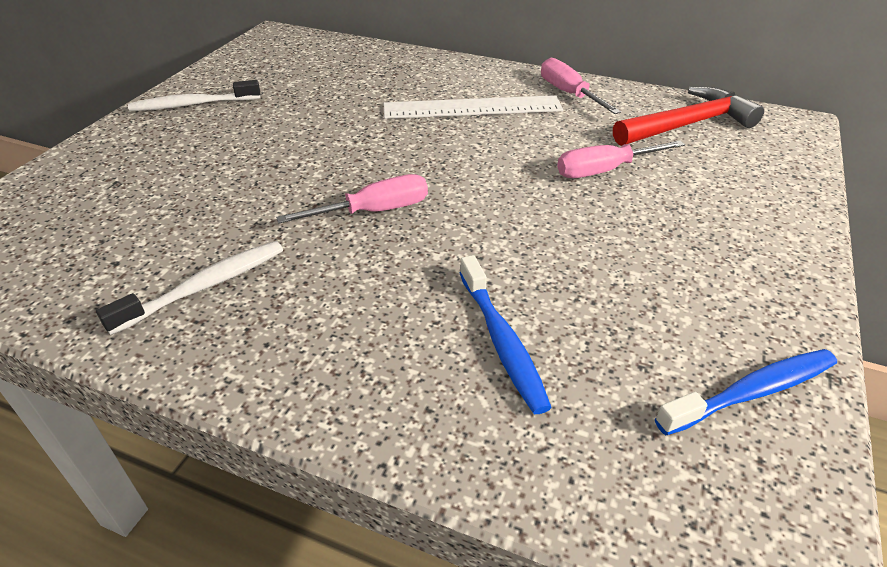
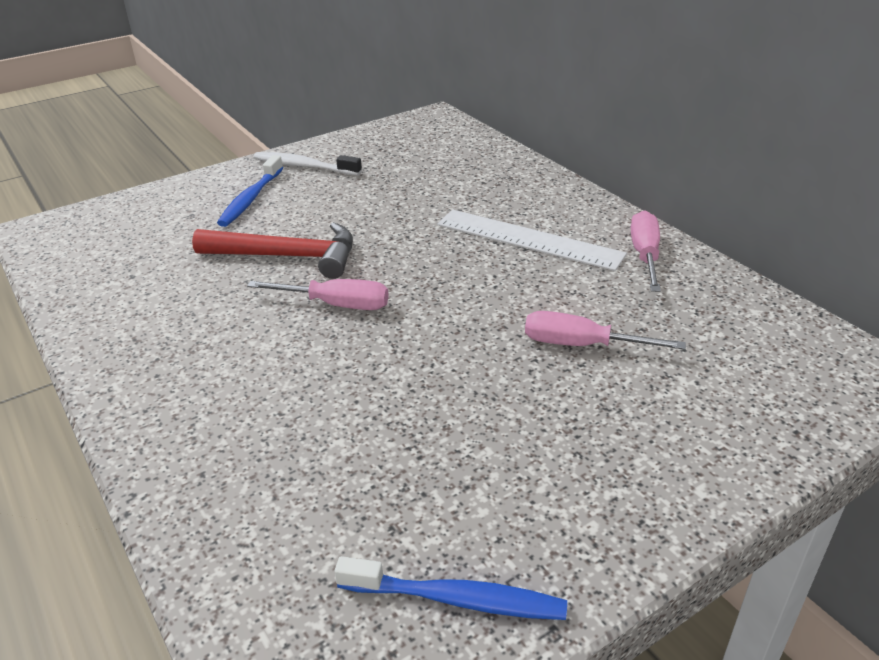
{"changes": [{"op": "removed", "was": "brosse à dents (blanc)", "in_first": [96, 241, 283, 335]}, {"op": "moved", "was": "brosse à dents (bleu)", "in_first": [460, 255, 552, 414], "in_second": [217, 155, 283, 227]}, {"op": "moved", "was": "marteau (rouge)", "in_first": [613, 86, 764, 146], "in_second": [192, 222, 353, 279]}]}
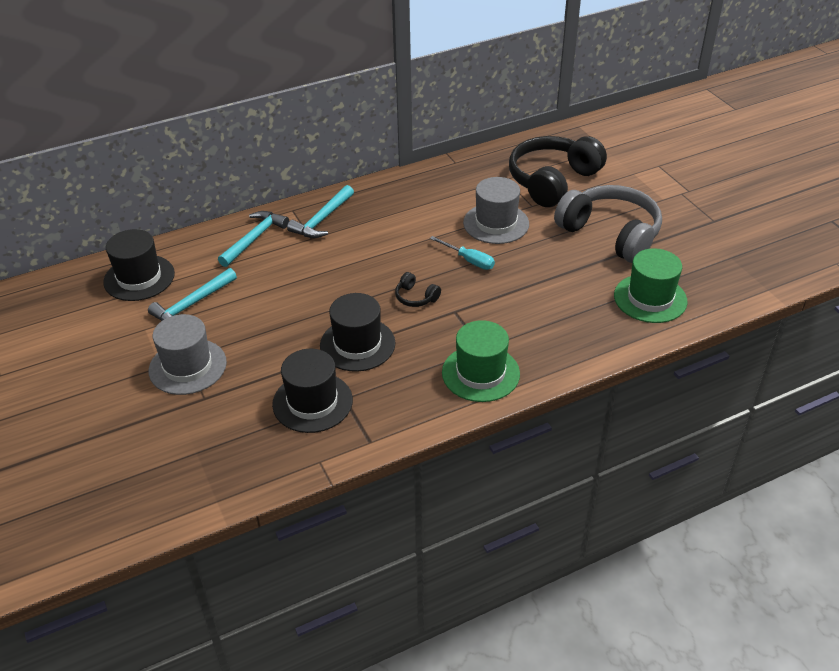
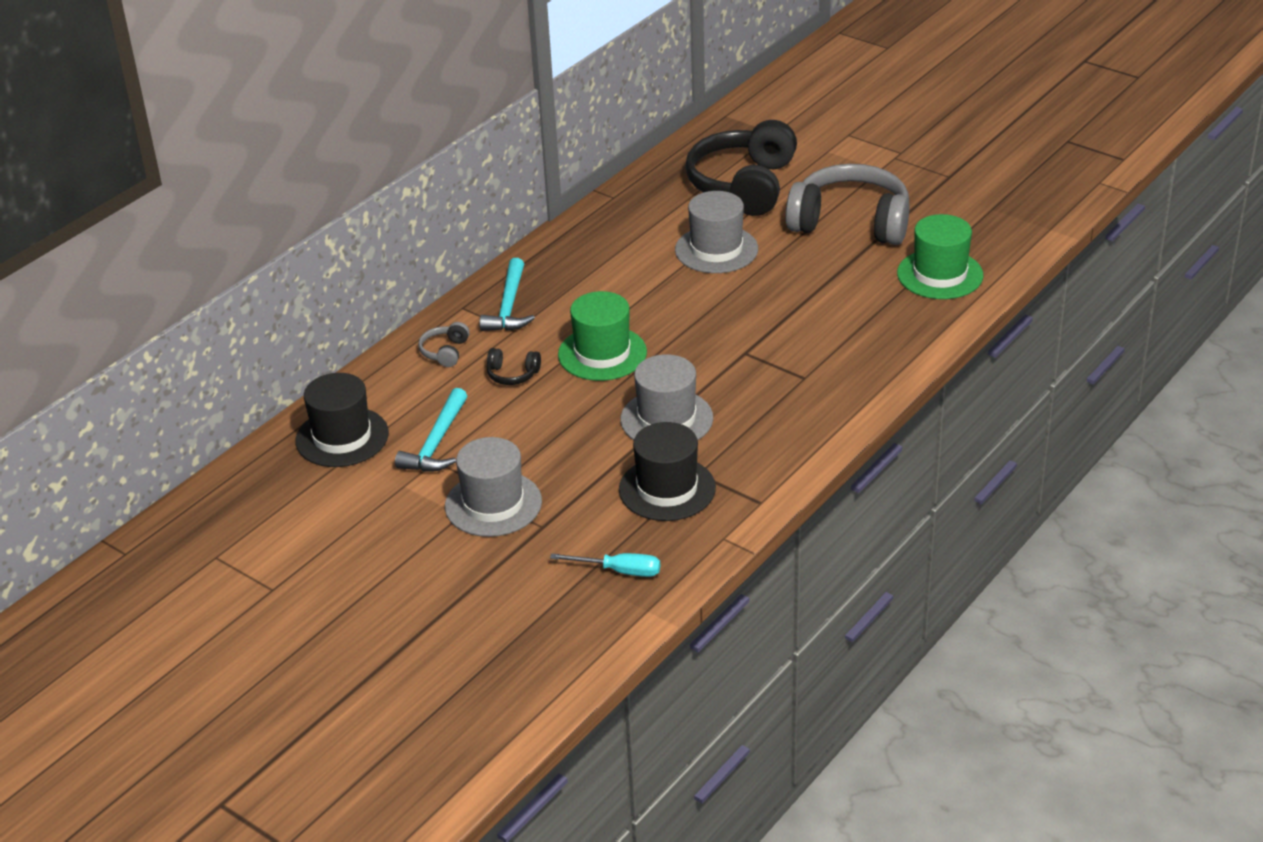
{"changes": [{"op": "replaced", "was": "marteau (turquoise)", "now": "casque audio (gris)", "in_first": [218, 211, 289, 267], "in_second": [418, 322, 470, 367]}, {"op": "recoloured", "was": "chapeau (noir)", "now": "chapeau (gris)", "in_first": [320, 293, 396, 372], "in_second": [620, 354, 713, 440]}, {"op": "moved", "was": "casque audio (noir)", "in_first": [395, 272, 441, 307], "in_second": [487, 348, 541, 385]}, {"op": "moved", "was": "tournevis (turquoise)", "in_first": [430, 236, 495, 270], "in_second": [550, 553, 660, 577]}, {"op": "moved", "was": "chapeau (vert)", "in_first": [442, 320, 520, 402], "in_second": [558, 291, 647, 381]}]}
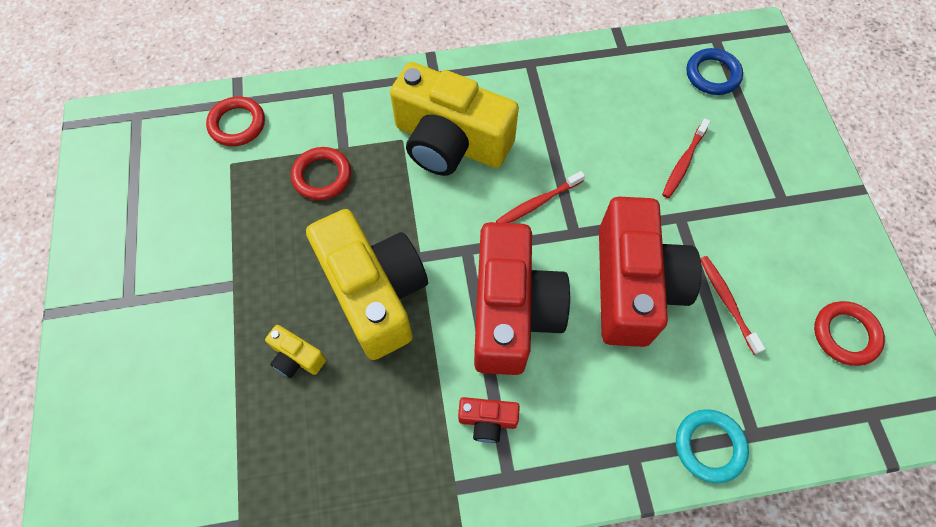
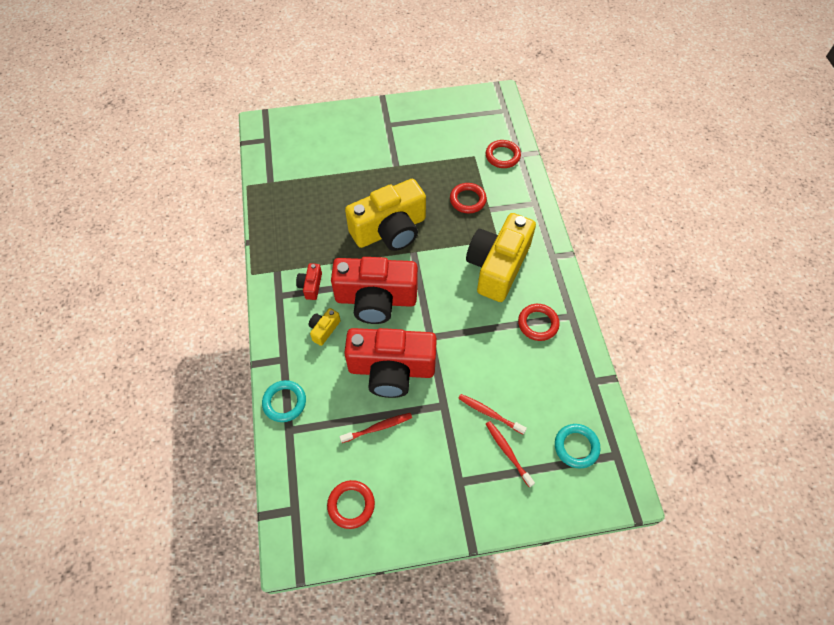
{"changes": [{"op": "moved", "was": "appareil photo (jaune)", "in_first": [265, 325, 326, 378], "in_second": [309, 308, 341, 346]}, {"op": "moved", "was": "brosse à dents (rouge)", "in_first": [496, 171, 585, 223], "in_second": [486, 421, 535, 488]}, {"op": "recoloured", "was": "anneau (bleu)", "now": "anneau (turquoise)", "in_first": [686, 48, 743, 95], "in_second": [555, 424, 601, 468]}, {"op": "added", "now": "anneau (rouge)", "in_second": [518, 304, 560, 341]}]}
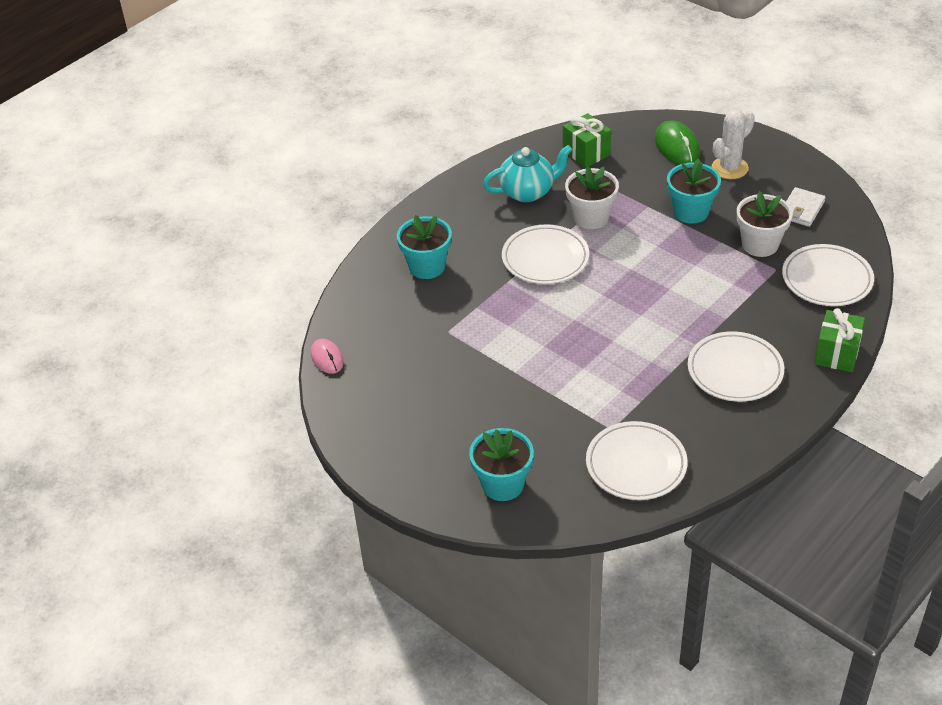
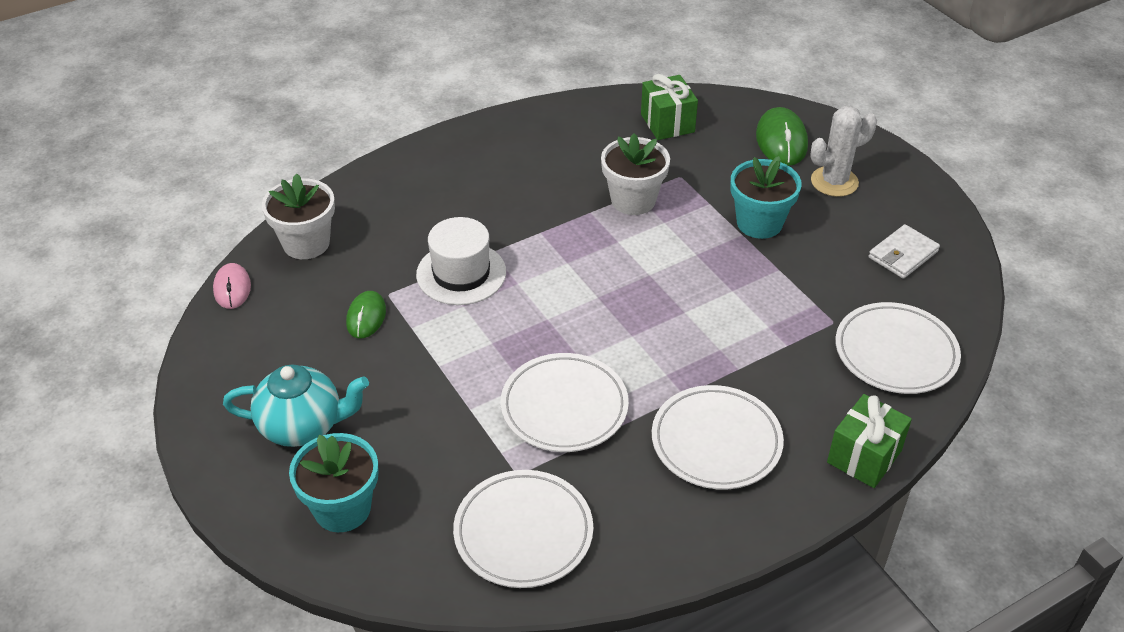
{"changes": [{"op": "removed", "was": "pot de fleurs (turquoise)", "in_first": [397, 215, 452, 279]}, {"op": "moved", "was": "théière (turquoise)", "in_first": [483, 145, 572, 202], "in_second": [223, 365, 369, 447]}, {"op": "moved", "was": "assiette (blanc)", "in_first": [502, 225, 589, 284], "in_second": [500, 353, 629, 452]}, {"op": "moved", "was": "pot de fleurs (blanc)", "in_first": [737, 191, 793, 257], "in_second": [262, 173, 335, 259]}, {"op": "added", "now": "souris (vert)", "in_second": [346, 291, 386, 339]}, {"op": "added", "now": "chapeau (blanc)", "in_second": [416, 217, 506, 305]}]}
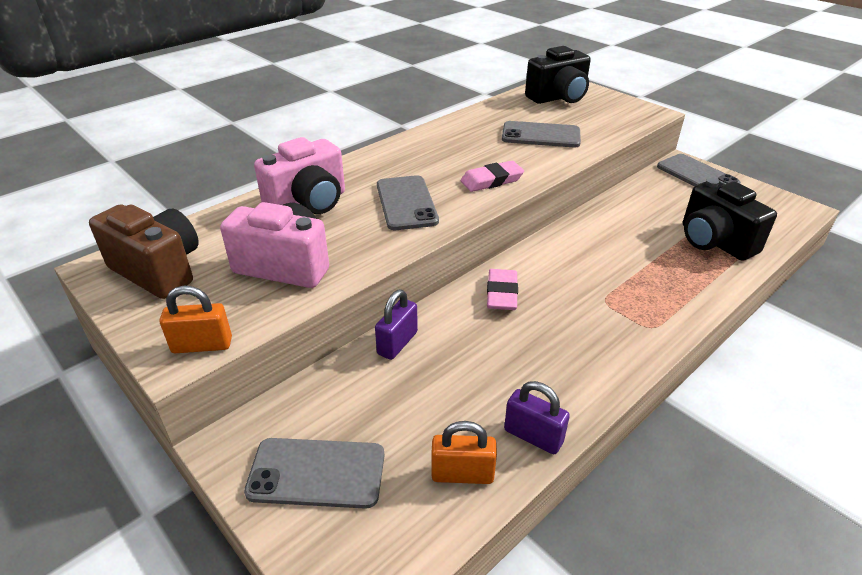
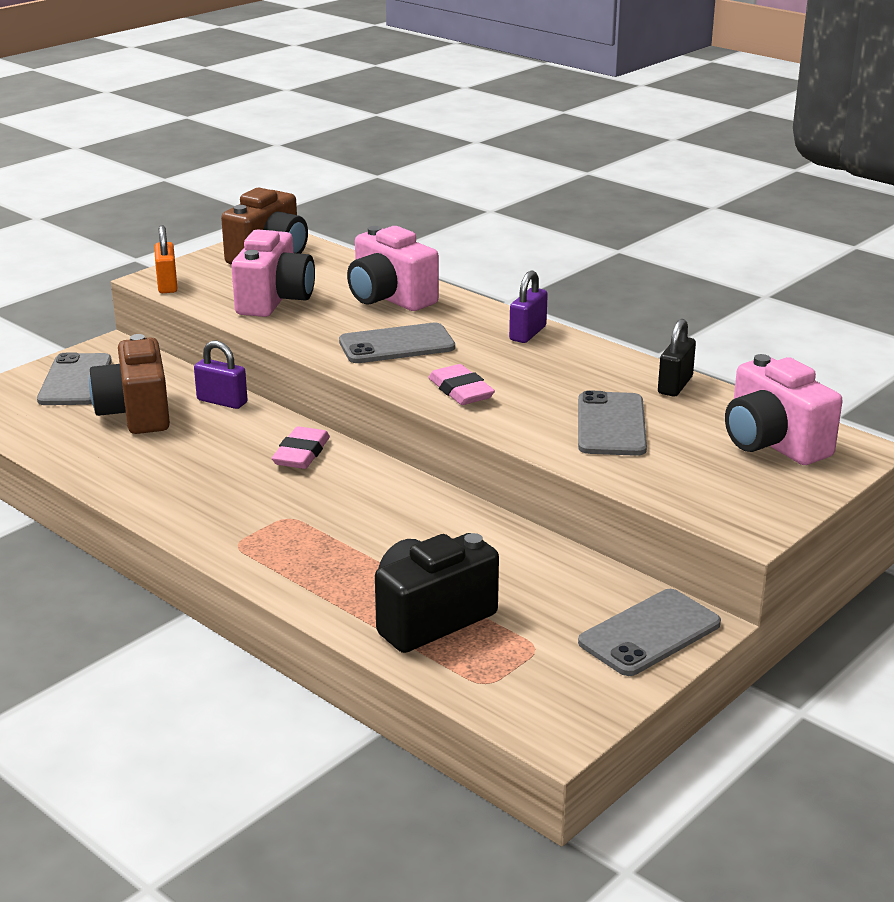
{"changes": [{"op": "removed", "was": "cadenas (orange)", "in_first": [432, 421, 497, 484]}, {"op": "turned", "was": "gomme (rose)", "in_first": [487, 269, 518, 310], "in_second": [272, 426, 330, 469], "clockwise": -75}, {"op": "moved", "was": "cadenas (violet)", "in_first": [504, 381, 570, 454], "in_second": [509, 270, 548, 343]}, {"op": "recoloured", "was": "appareil photo (noir)", "now": "appareil photo (rose)", "in_first": [525, 46, 591, 104], "in_second": [725, 354, 843, 465]}, {"op": "added", "now": "appareil photo (marron)", "in_second": [89, 334, 170, 434]}, {"op": "added", "now": "cadenas (noir)", "in_second": [658, 319, 696, 397]}]}
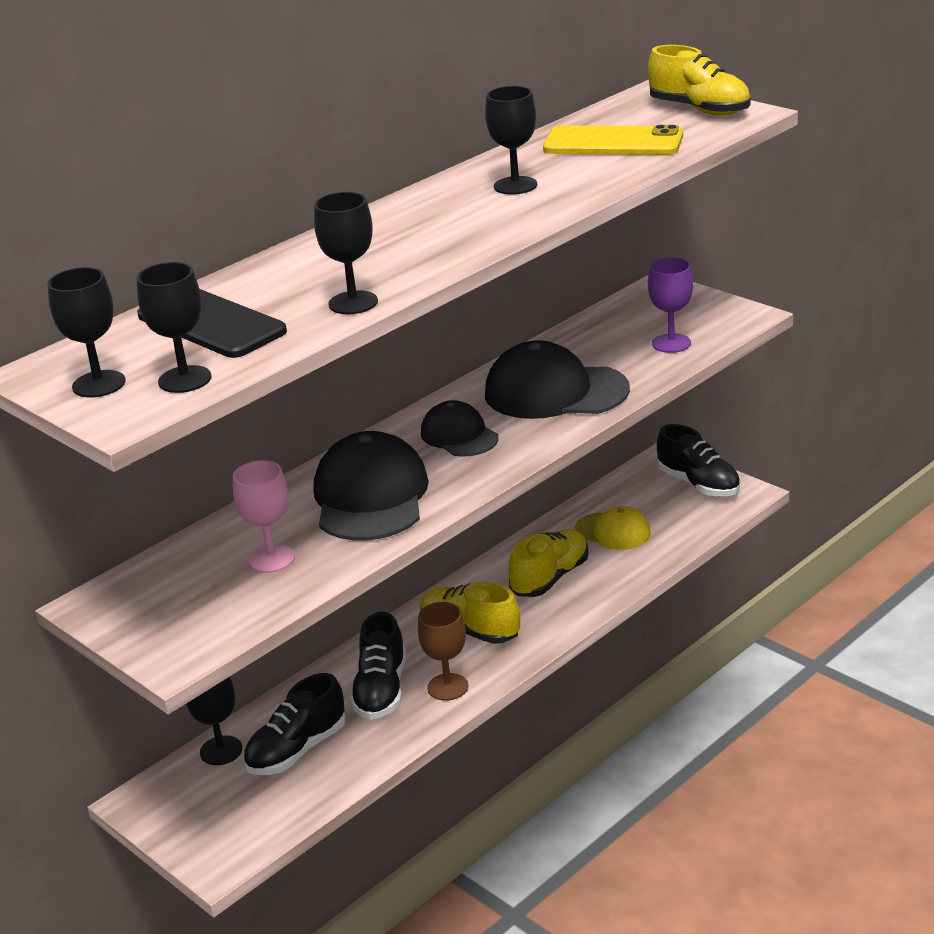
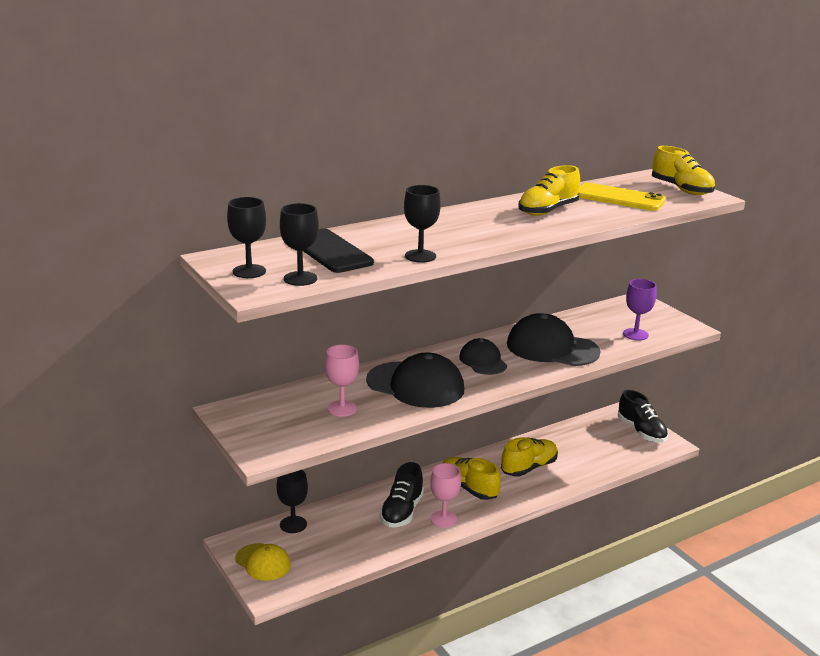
{"changes": [{"op": "removed", "was": "chaussure (noir)", "in_first": [243, 673, 346, 775]}, {"op": "turned", "was": "casquette (noir)", "in_first": [314, 431, 429, 540], "in_second": [366, 352, 464, 408], "clockwise": 105}, {"op": "recoloured", "was": "verre à pied (marron)", "now": "verre à pied (rose)", "in_first": [418, 602, 468, 701], "in_second": [430, 463, 461, 528]}, {"op": "replaced", "was": "verre à pied (noir)", "now": "chaussure (jaune)", "in_first": [485, 86, 537, 195], "in_second": [518, 165, 580, 216]}, {"op": "moved", "was": "casquette (jaune)", "in_first": [575, 506, 651, 550], "in_second": [235, 543, 291, 581]}]}
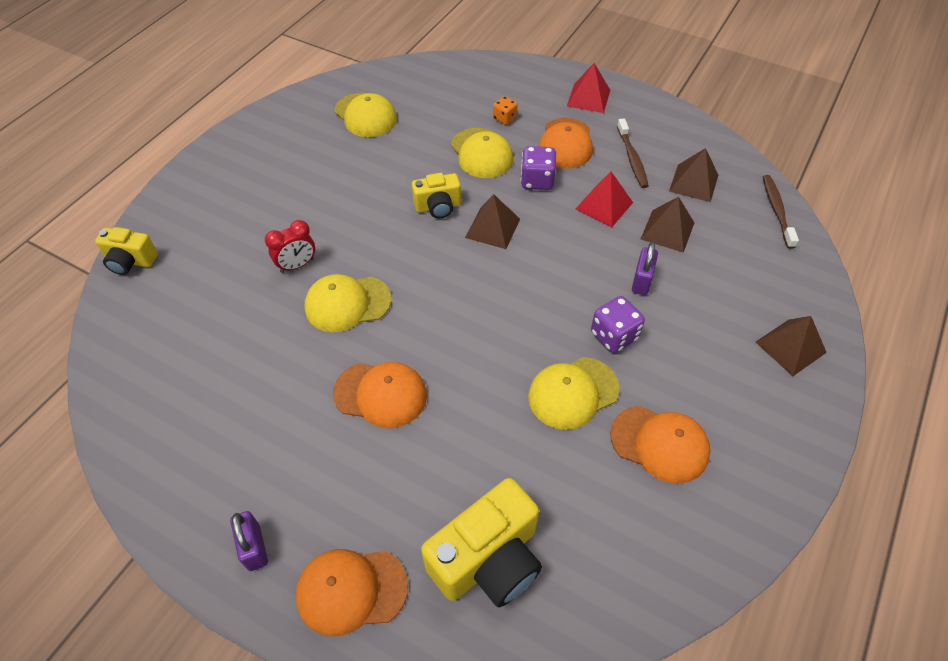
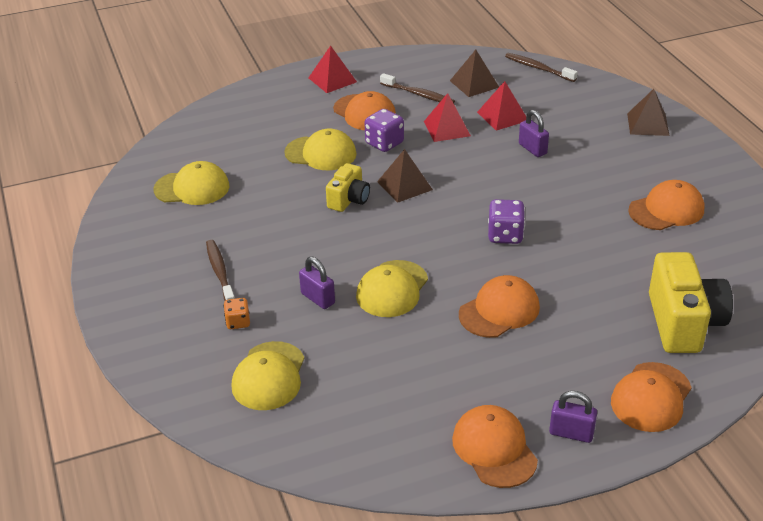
{"changes": [{"op": "removed", "was": "appareil photo (jaune)", "in_first": [95, 227, 158, 275]}, {"op": "replaced", "was": "réveil (rouge)", "now": "cadenas (violet)", "in_first": [265, 220, 315, 273], "in_second": [299, 257, 335, 309]}, {"op": "moved", "was": "dé (orange)", "in_first": [493, 96, 518, 125], "in_second": [223, 298, 250, 329]}, {"op": "moved", "was": "casquette (jaune)", "in_first": [528, 357, 619, 430], "in_second": [231, 341, 304, 410]}, {"op": "moved", "was": "dé (violet)", "in_first": [591, 296, 645, 353], "in_second": [488, 199, 525, 244]}, {"op": "recoloured", "was": "pyramide (marron)", "now": "pyramide (rouge)", "in_first": [641, 197, 694, 253], "in_second": [477, 81, 526, 131]}, {"op": "added", "now": "brosse à dents (marron)", "in_second": [206, 240, 235, 300]}, {"op": "added", "now": "casquette (orange)", "in_second": [452, 405, 538, 488]}]}
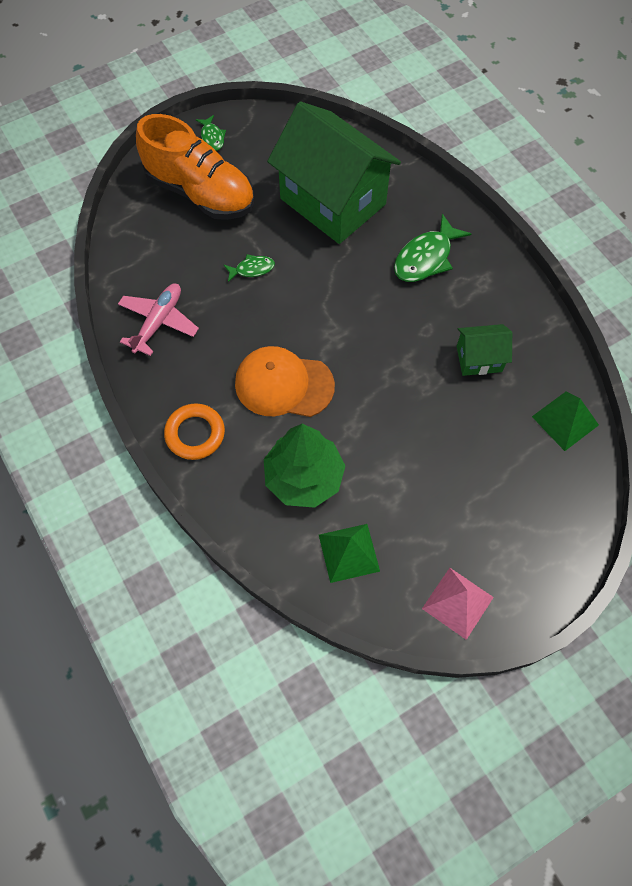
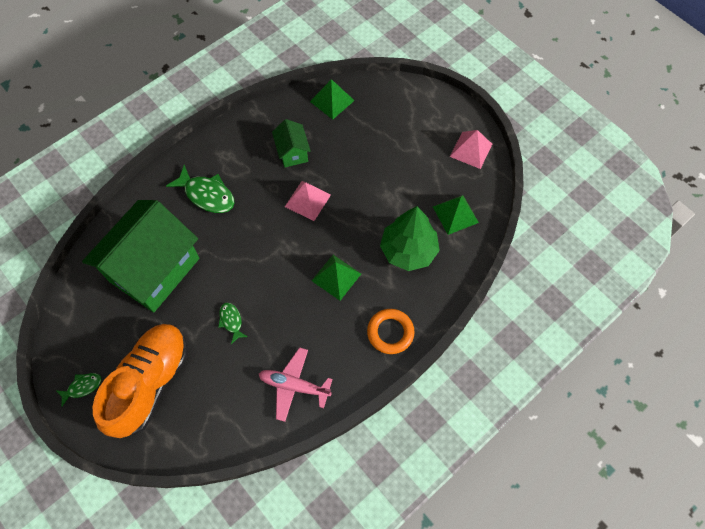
{"changes": [{"op": "replaced", "was": "casquette (orange)", "now": "pyramide (vert)", "in_first": [235, 346, 335, 417], "in_second": [312, 255, 361, 301]}, {"op": "added", "now": "pyramide (rose)", "in_second": [285, 181, 331, 221]}]}
